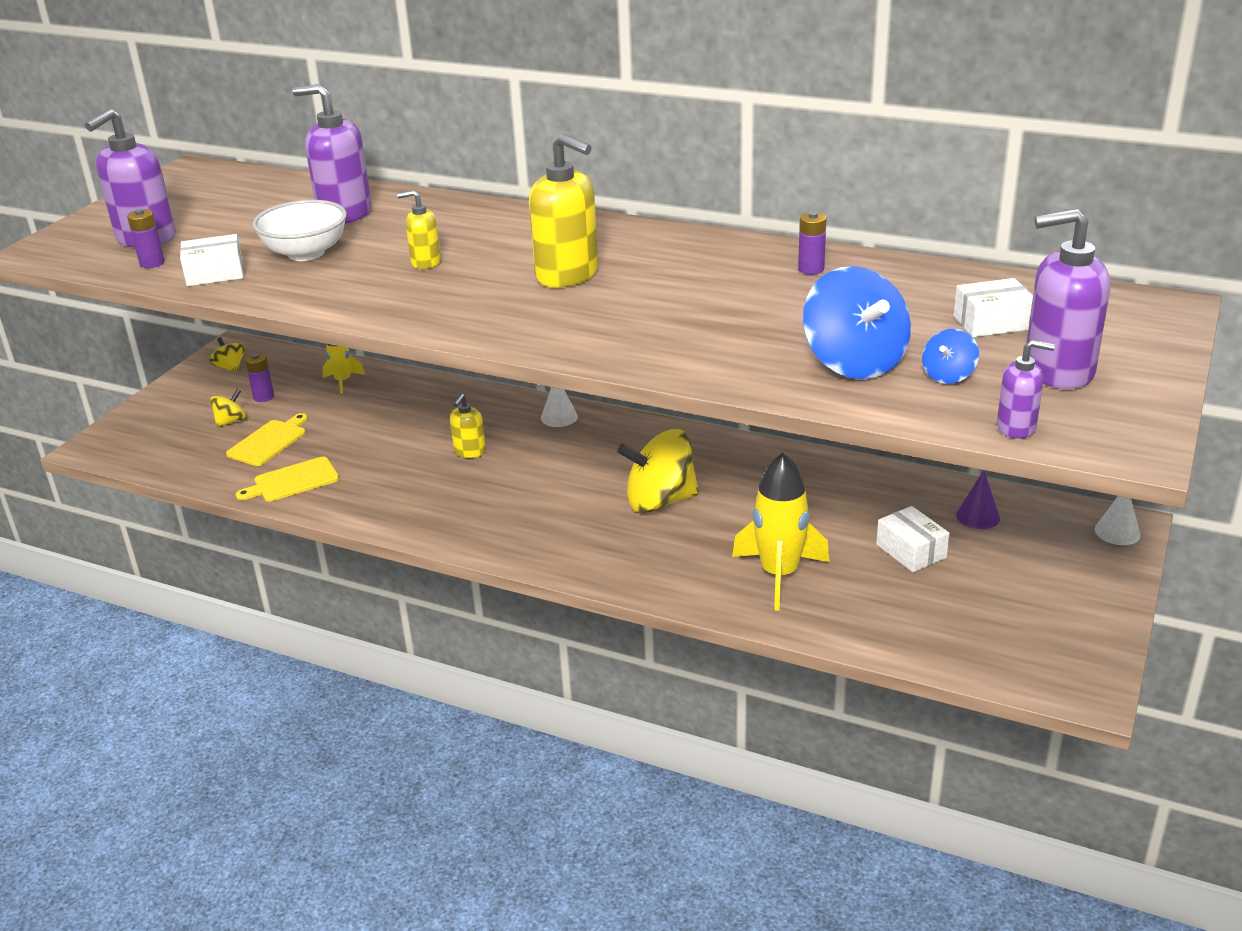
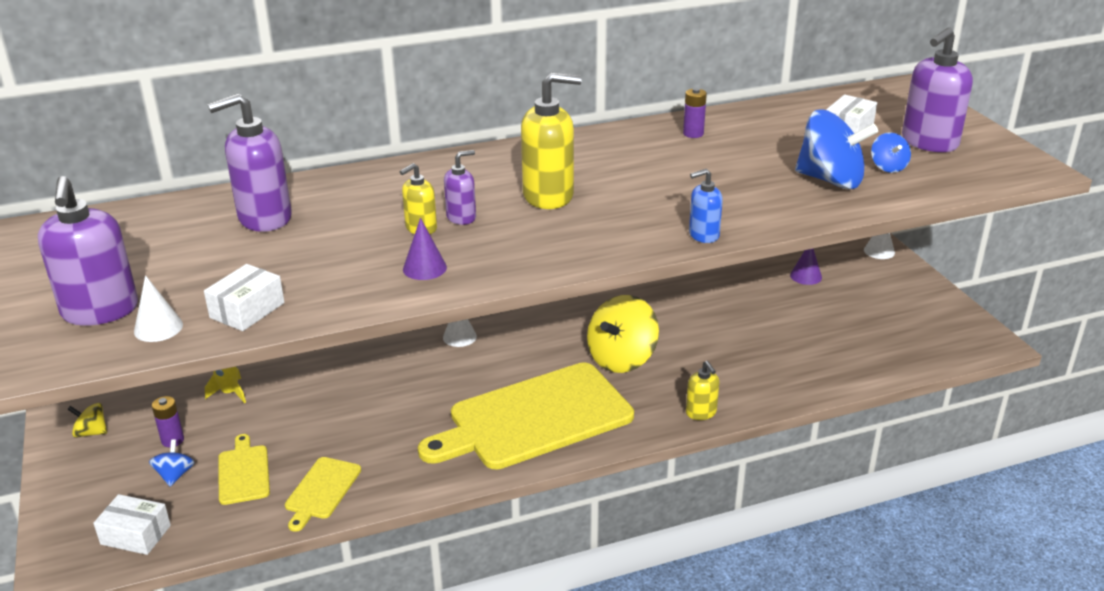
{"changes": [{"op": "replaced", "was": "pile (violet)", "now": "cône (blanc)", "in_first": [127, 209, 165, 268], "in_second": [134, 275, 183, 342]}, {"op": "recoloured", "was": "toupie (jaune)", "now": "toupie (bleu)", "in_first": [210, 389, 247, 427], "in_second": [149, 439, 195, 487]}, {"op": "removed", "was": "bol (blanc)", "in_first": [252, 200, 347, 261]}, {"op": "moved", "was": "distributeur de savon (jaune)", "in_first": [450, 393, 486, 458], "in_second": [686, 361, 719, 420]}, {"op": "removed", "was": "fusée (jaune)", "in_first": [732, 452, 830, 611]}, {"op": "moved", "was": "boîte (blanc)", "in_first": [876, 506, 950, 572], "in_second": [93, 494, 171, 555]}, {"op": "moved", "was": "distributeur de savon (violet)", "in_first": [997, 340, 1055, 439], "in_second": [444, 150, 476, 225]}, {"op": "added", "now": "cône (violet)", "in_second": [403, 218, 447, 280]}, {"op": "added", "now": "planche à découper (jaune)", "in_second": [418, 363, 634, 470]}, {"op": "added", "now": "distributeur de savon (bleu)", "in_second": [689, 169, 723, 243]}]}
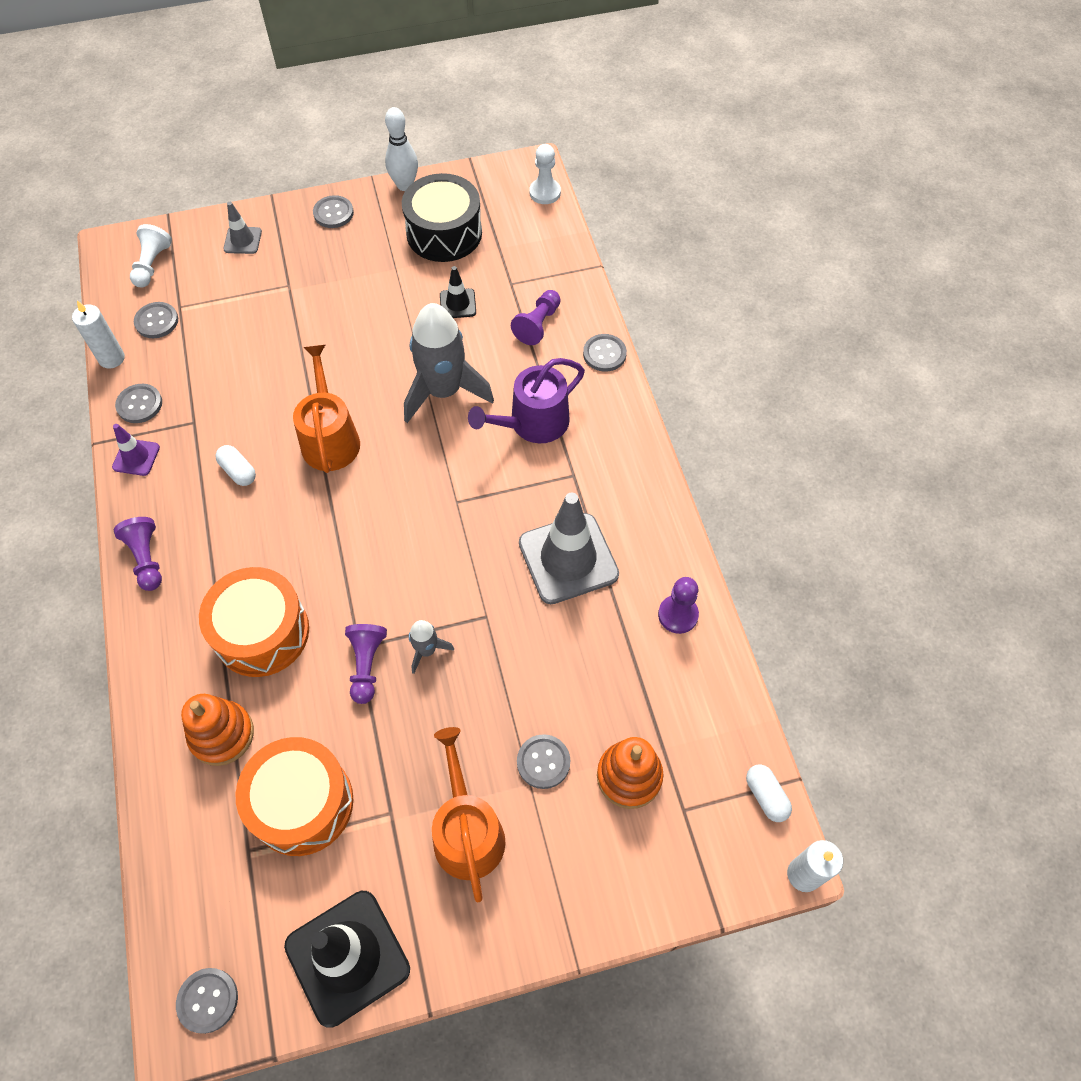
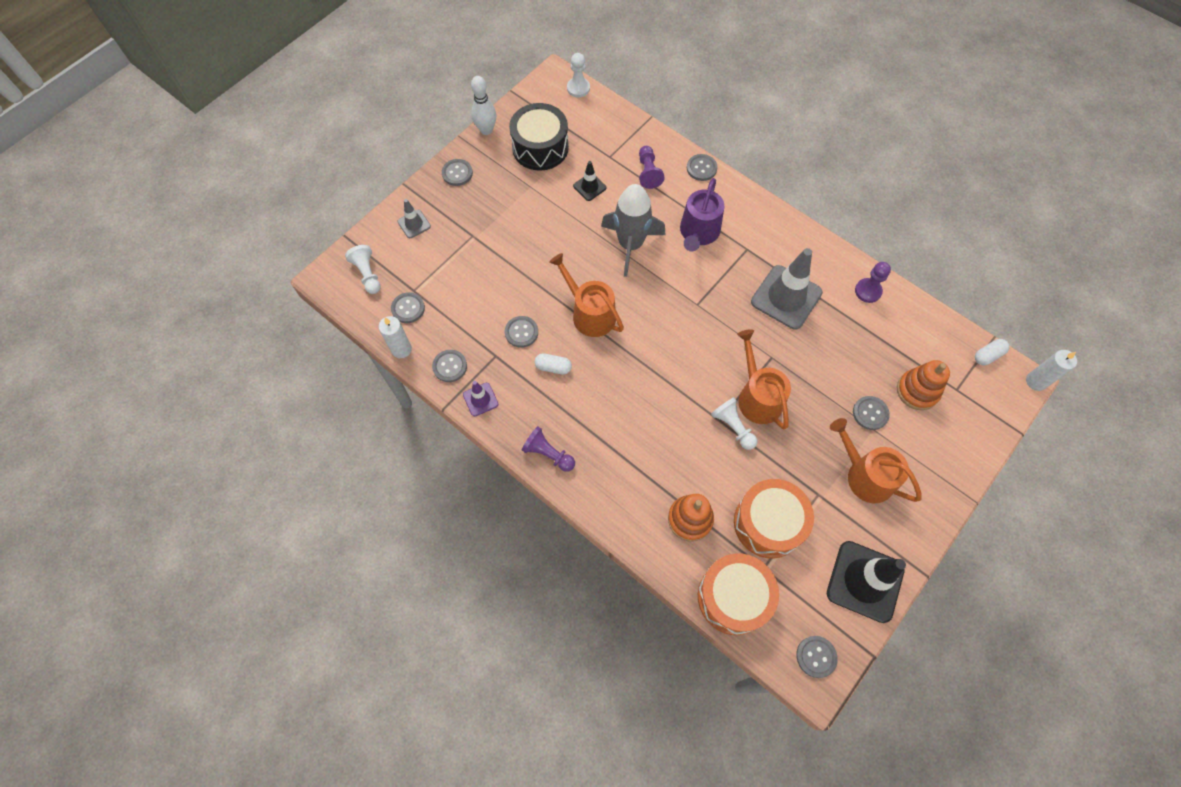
{"changes": [{"op": "moved", "was": "tambour (orange)", "in_first": [199, 567, 309, 677], "in_second": [698, 554, 779, 635]}, {"op": "recoloured", "was": "pion (violet)", "now": "pion (blanc)", "in_first": [345, 624, 387, 704], "in_second": [711, 397, 757, 450]}, {"op": "replaced", "was": "fusée (gris)", "now": "arrosoir (orange)", "in_first": [409, 620, 454, 674], "in_second": [737, 329, 791, 429]}, {"op": "turned", "was": "gélule (blanc)", "in_first": [746, 764, 792, 822], "in_second": [975, 339, 1010, 365], "clockwise": -60}, {"op": "added", "now": "bouton (gris)", "in_second": [505, 316, 538, 348]}]}
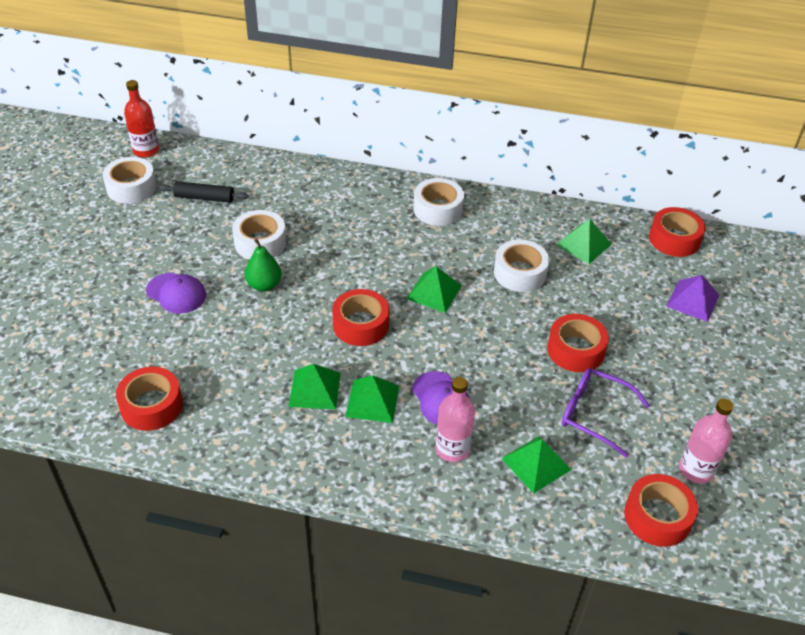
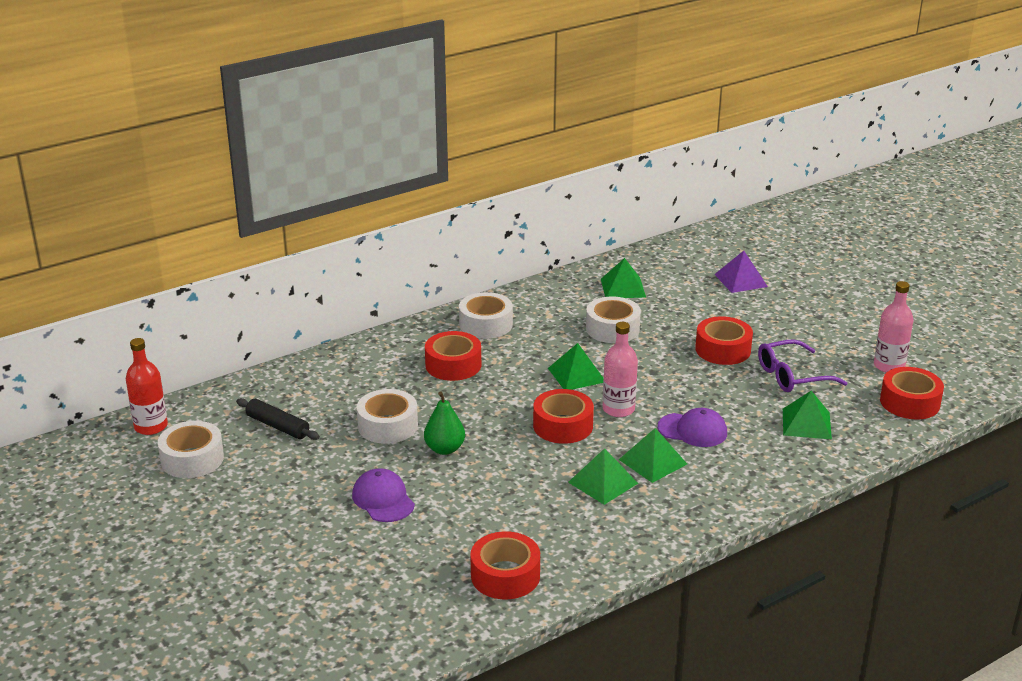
{"changes": [{"op": "turned", "was": "casquette (violet)", "in_first": [146, 273, 206, 314], "in_second": [352, 468, 415, 522], "clockwise": -105}, {"op": "turned", "was": "rouleau à pâtisserie (noir)", "in_first": [159, 181, 249, 203], "in_second": [236, 398, 320, 440], "clockwise": 75}, {"op": "moved", "was": "bouteille (rose)", "in_first": [436, 377, 475, 462], "in_second": [603, 322, 638, 417]}, {"op": "moved", "was": "ruban adhésif (rouge)", "in_first": [649, 207, 706, 257], "in_second": [425, 331, 481, 381]}]}
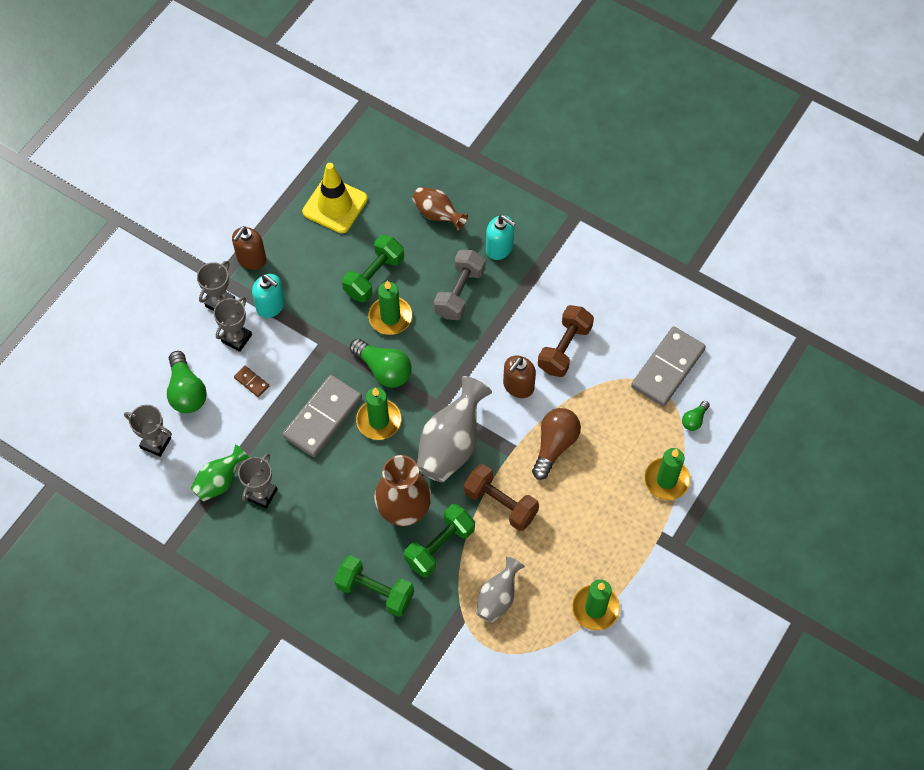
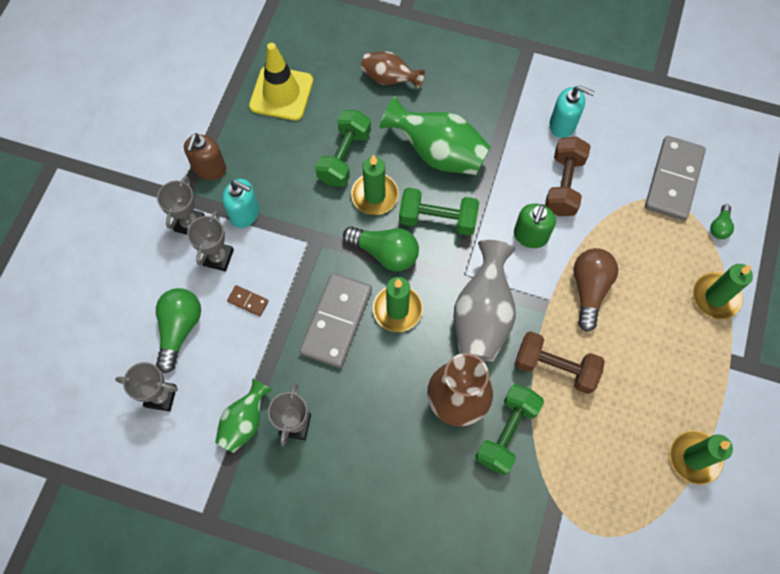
{"changes": [{"op": "turned", "was": "ampoule (vert)", "in_first": [167, 351, 207, 413], "in_second": [156, 288, 201, 373], "clockwise": -135}, {"op": "moved", "was": "haltère (vert)", "in_first": [334, 555, 414, 617], "in_second": [399, 188, 479, 236]}, {"op": "replaced", "was": "haltère (gris)", "now": "vase (vert)", "in_first": [434, 250, 485, 320], "in_second": [380, 96, 491, 175]}, {"op": "removed", "was": "vase (gris)", "in_first": [476, 556, 525, 623]}, {"op": "moved", "was": "distributeur de savon (turquoise)", "in_first": [486, 215, 516, 260], "in_second": [550, 86, 595, 138]}, {"op": "recoloured", "was": "distributeur de savon (marron)", "now": "distributeur de savon (vert)", "in_first": [503, 356, 536, 398], "in_second": [514, 204, 556, 248]}]}
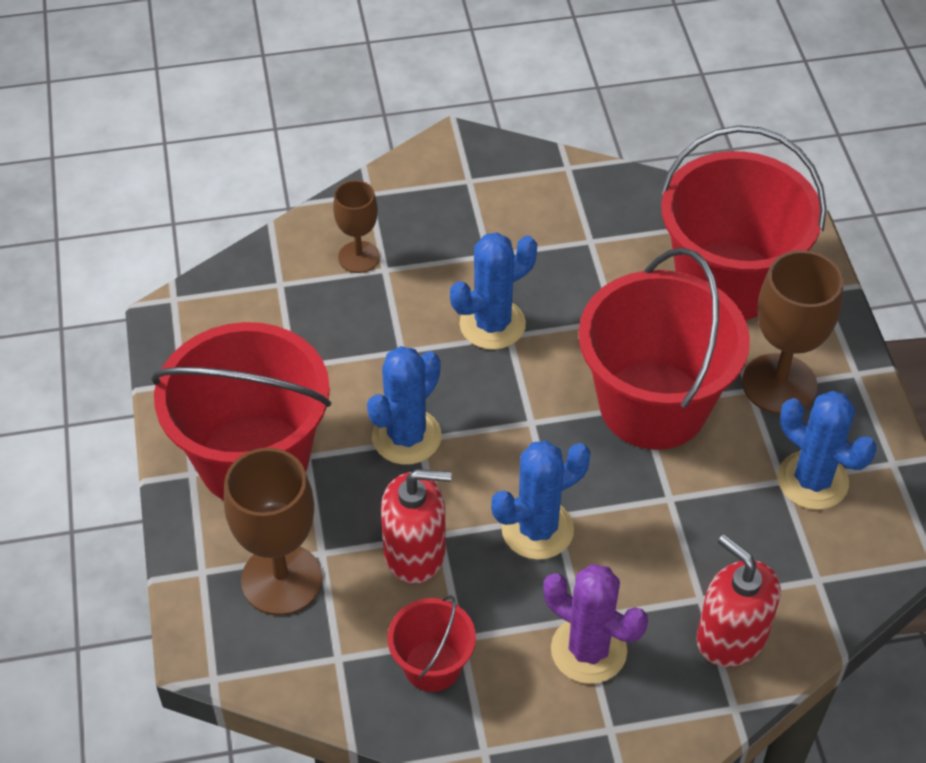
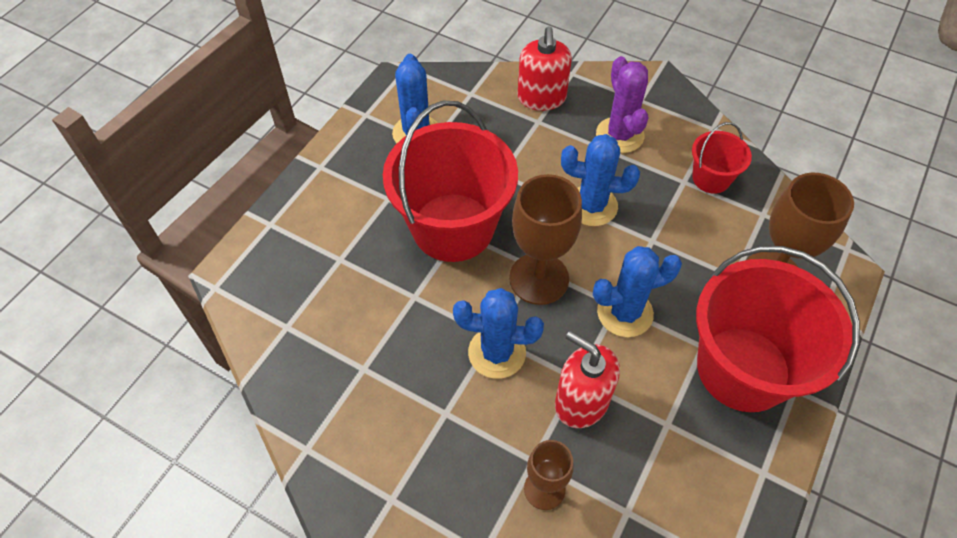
{"changes": [{"op": "moved", "was": "distributeur de savon (rouge)", "in_first": [381, 469, 451, 584], "in_second": [555, 331, 620, 428]}, {"op": "removed", "was": "seau (rouge)", "in_first": [661, 125, 827, 320]}, {"op": "moved", "was": "verre à pied (marron)", "in_first": [742, 250, 843, 414], "in_second": [509, 174, 582, 305]}]}
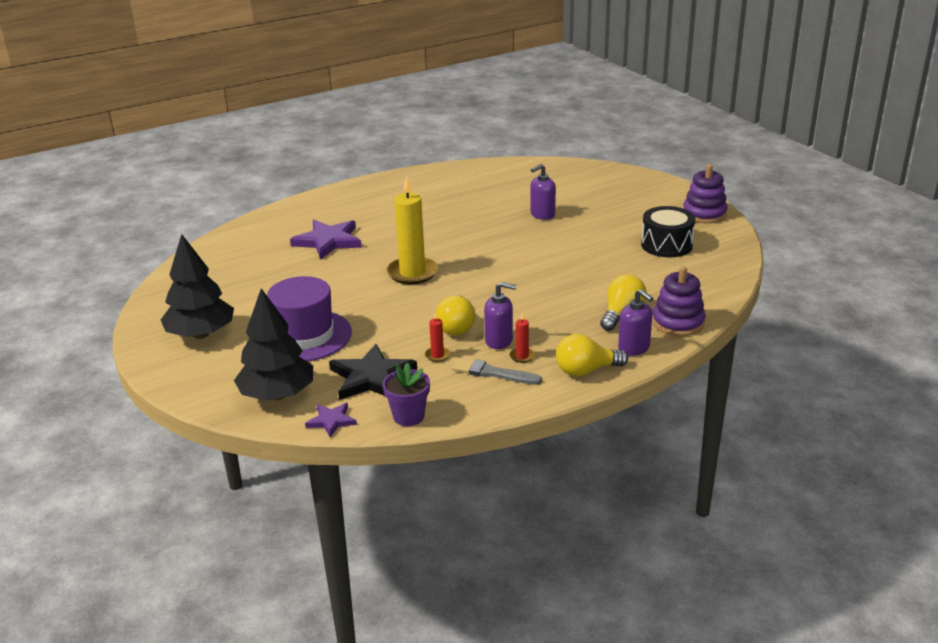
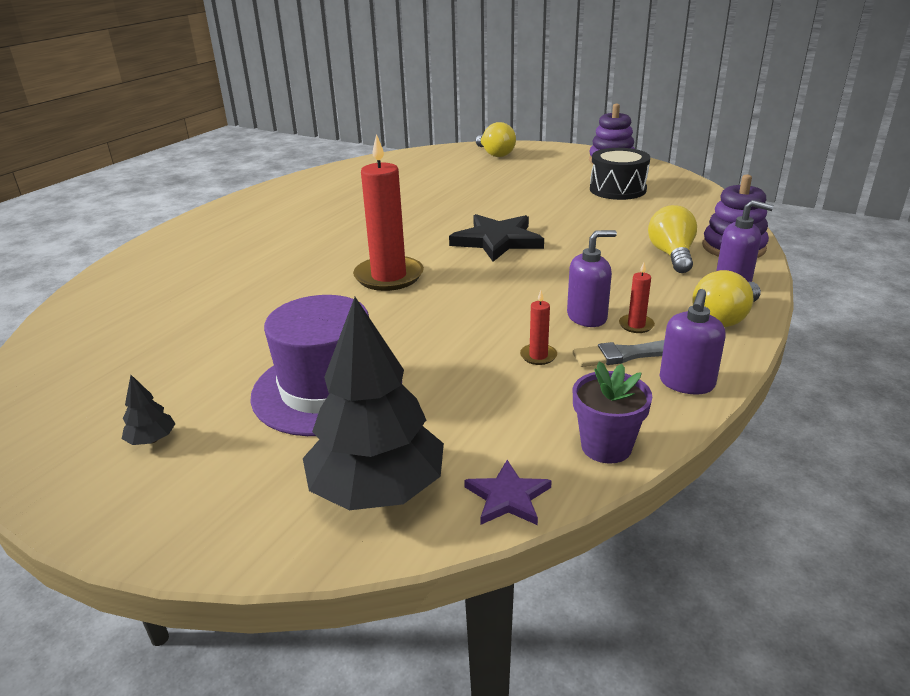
{"changes": [{"op": "resized", "was": "arbre (noir)", "in_first": [161, 234, 234, 339], "in_second": [122, 375, 175, 445], "ratio": 0.4}, {"op": "removed", "was": "étoile (violet)", "in_first": [290, 220, 362, 259]}, {"op": "moved", "was": "étoile (noir)", "in_first": [329, 344, 417, 400], "in_second": [449, 214, 544, 262]}, {"op": "recoloured", "was": "bougie (jaune)", "now": "bougie (rouge)", "in_first": [386, 176, 438, 285], "in_second": [353, 134, 424, 291]}, {"op": "moved", "was": "ampoule (jaune)", "in_first": [436, 295, 475, 335], "in_second": [476, 122, 516, 157]}, {"op": "moved", "was": "distributeur de savon (violet)", "in_first": [530, 164, 556, 220], "in_second": [659, 289, 726, 395]}]}
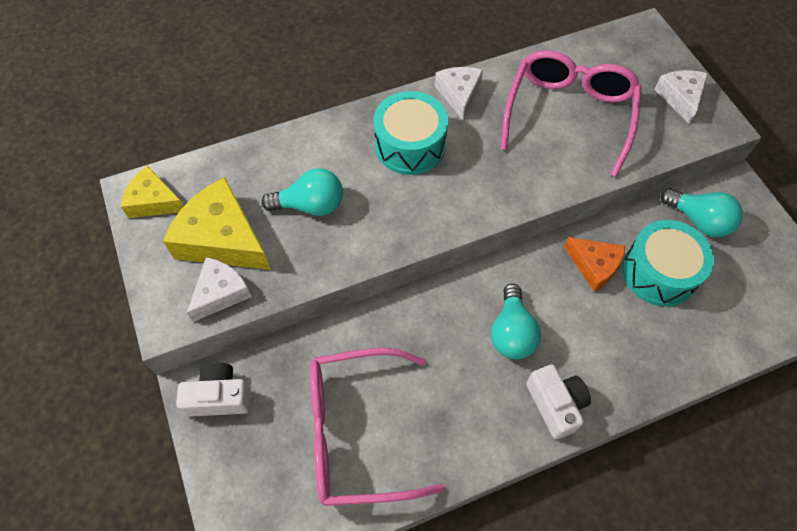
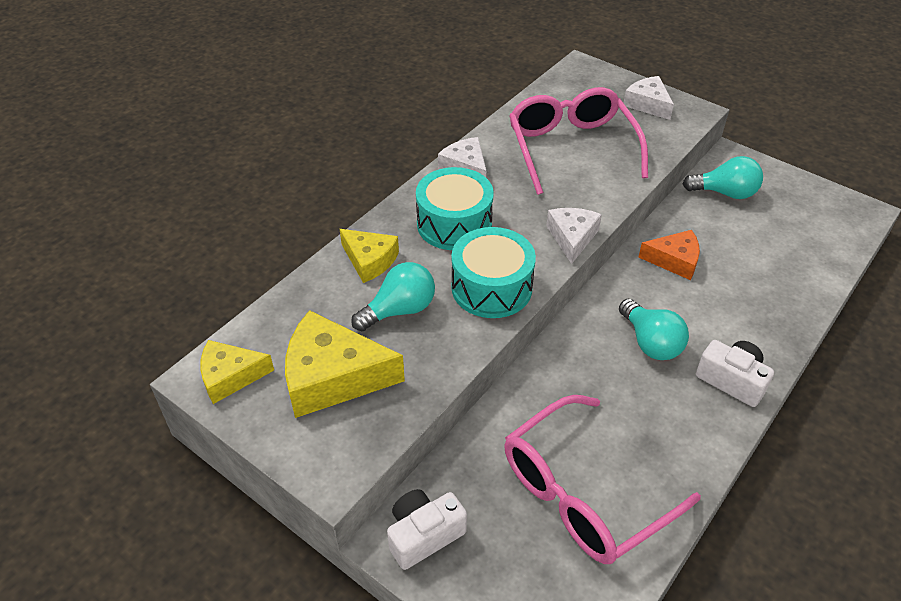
{"changes": [{"op": "moved", "was": "fromage (blanc)", "in_first": [187, 257, 252, 322], "in_second": [546, 208, 602, 264]}, {"op": "moved", "was": "tambour (turquoise)", "in_first": [622, 220, 714, 306], "in_second": [451, 227, 536, 318]}, {"op": "added", "now": "fromage (jaune)", "in_second": [340, 229, 399, 283]}]}
